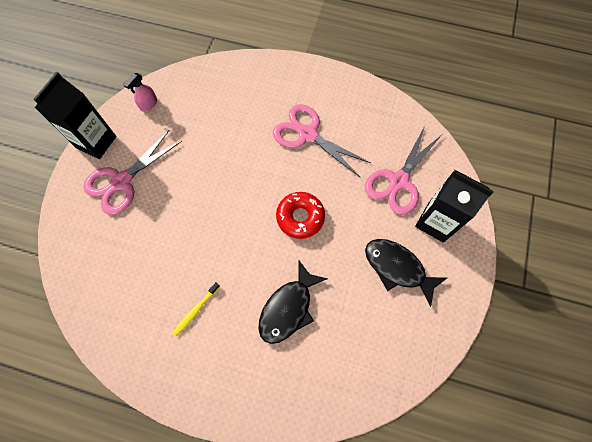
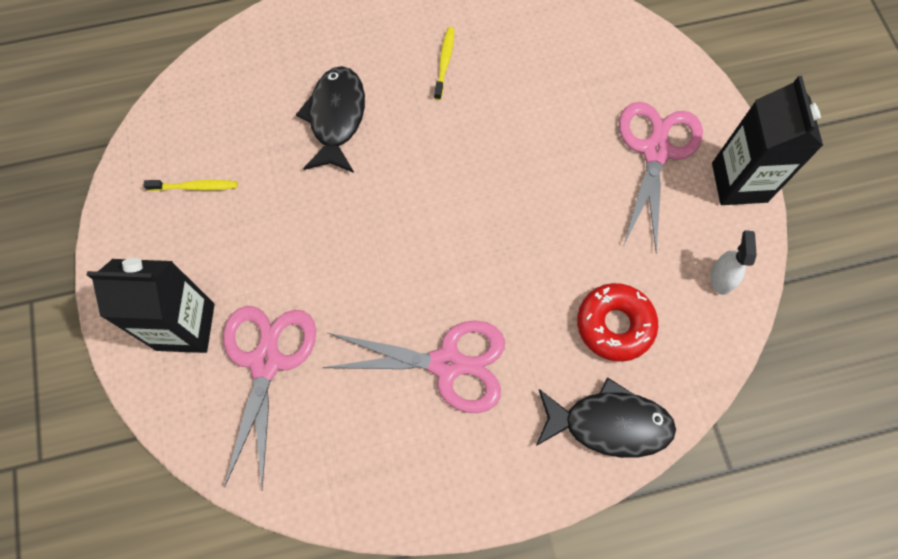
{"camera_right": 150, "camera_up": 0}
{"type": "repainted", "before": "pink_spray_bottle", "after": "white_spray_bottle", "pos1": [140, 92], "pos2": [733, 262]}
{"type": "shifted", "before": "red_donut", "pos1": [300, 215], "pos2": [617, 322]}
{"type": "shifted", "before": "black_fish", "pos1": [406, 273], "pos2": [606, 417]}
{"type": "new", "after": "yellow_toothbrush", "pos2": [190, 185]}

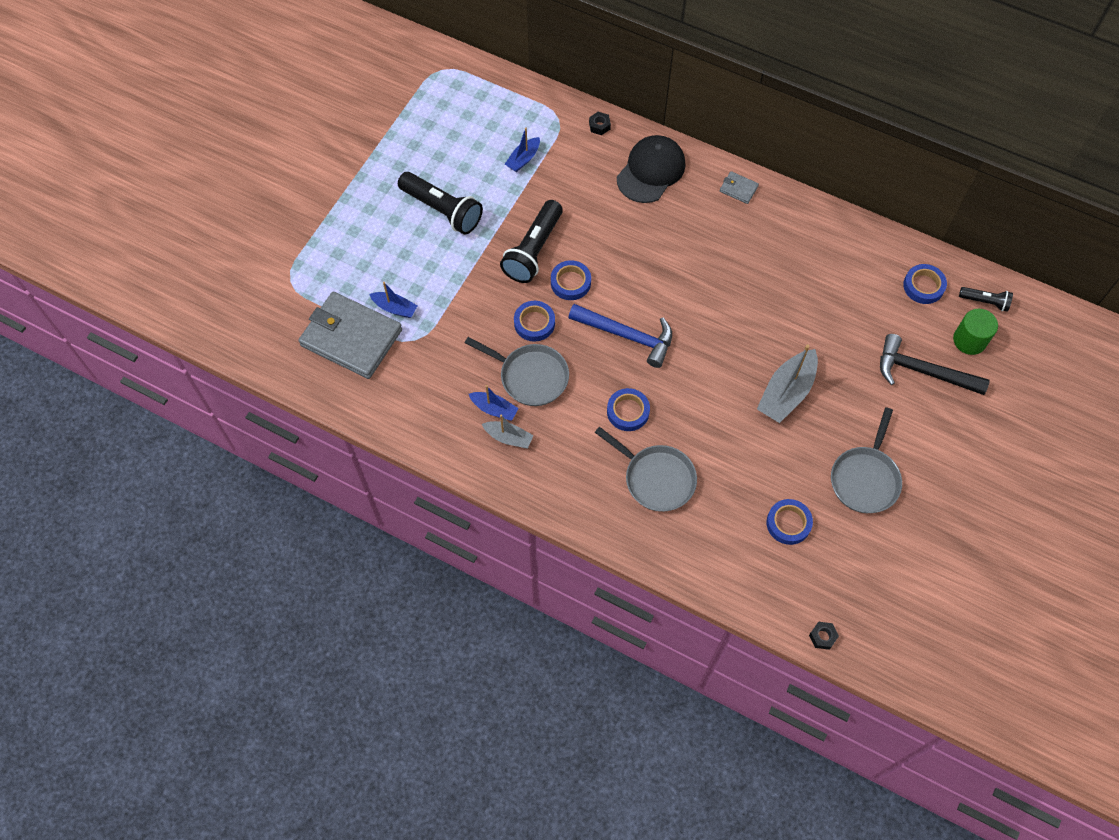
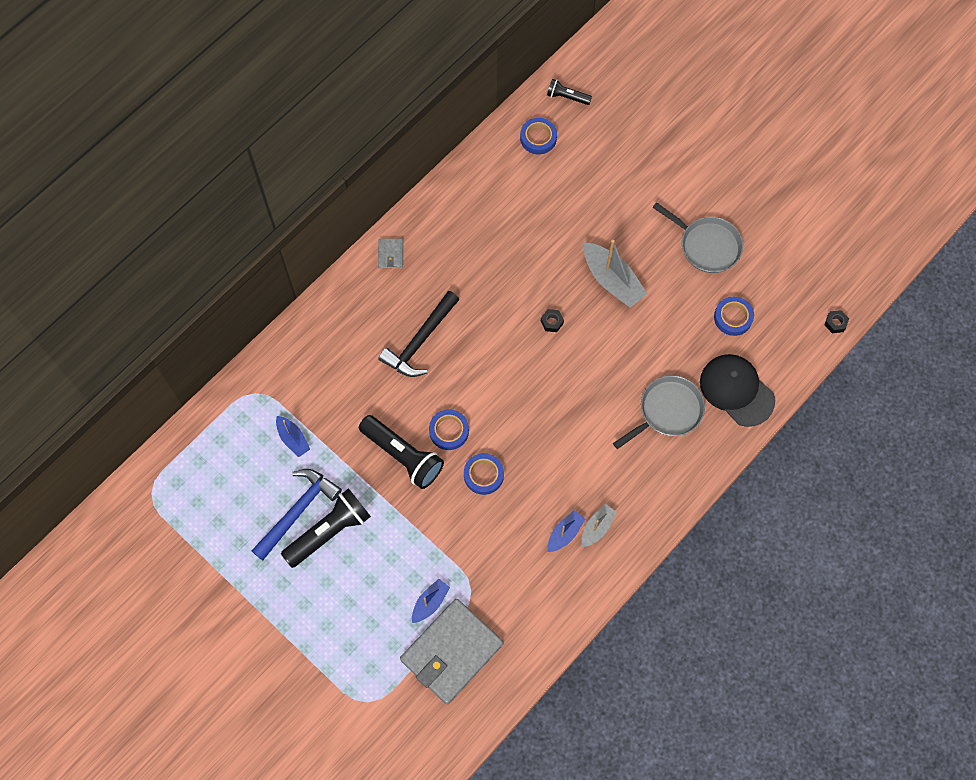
{"camera_right": -75, "camera_up": 5}
{"type": "shifted", "before": "black_nut", "pos1": [600, 123], "pos2": [552, 320]}
{"type": "shifted", "before": "black_cap", "pos1": [651, 169], "pos2": [737, 390]}
{"type": "rotated", "before": "grey_wallet", "pos1": [739, 187], "pos2": [390, 253], "turn": -45}
{"type": "rotated", "before": "black_flashlight", "pos1": [986, 299], "pos2": [569, 92], "turn": -105}
{"type": "shifted", "before": "blue_hammer", "pos1": [620, 336], "pos2": [296, 515]}
{"type": "gone", "before": "green_cylinder", "pos1": [975, 332]}
{"type": "shifted", "before": "black_hammer", "pos1": [935, 364], "pos2": [419, 334]}
{"type": "gone", "before": "grey_pan", "pos1": [517, 371]}
{"type": "gone", "before": "blue_tape", "pos1": [628, 409]}

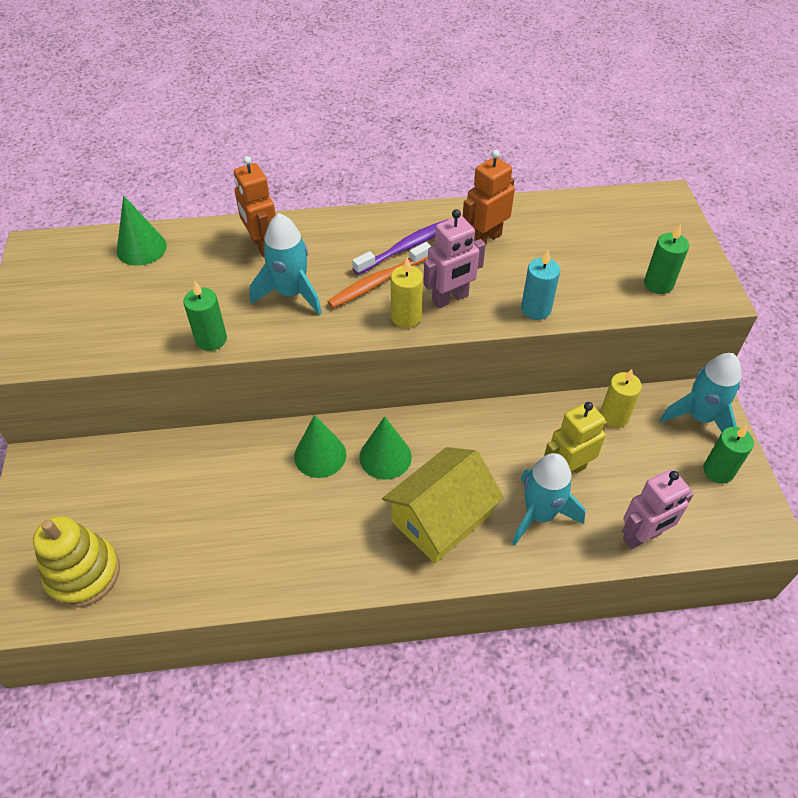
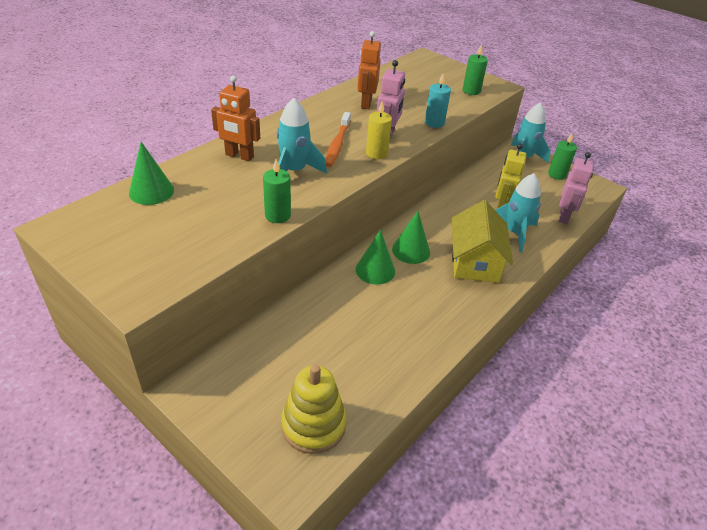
{"camera_right": -45, "camera_up": -10}
{"type": "gone", "before": "purple_toothbrush", "pos1": [400, 247]}
{"type": "gone", "before": "yellow_candle", "pos1": [621, 398]}

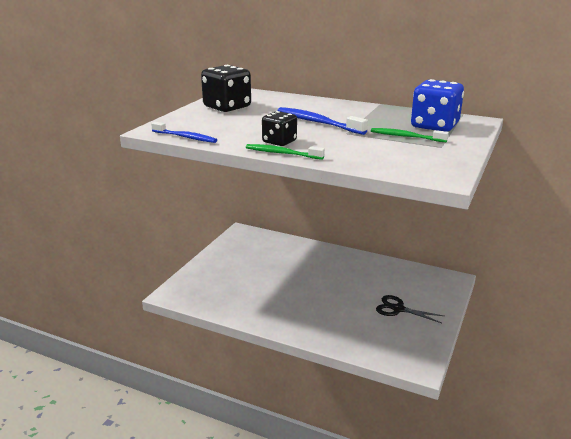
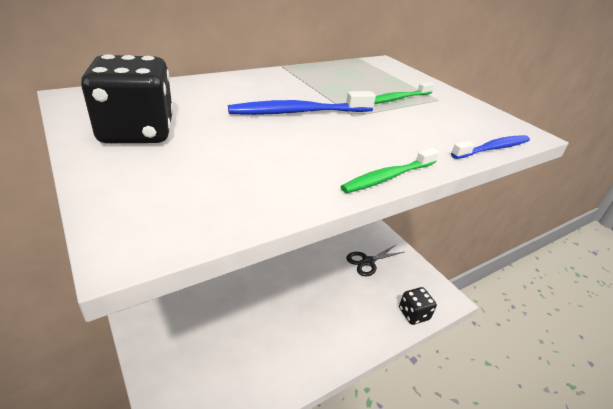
{"camera_right": -60, "camera_up": 10}
{"type": "gone", "before": "blue_dice", "pos1": [437, 105]}
{"type": "shifted", "before": "black_dice", "pos1": [279, 128], "pos2": [418, 306]}
{"type": "shifted", "before": "blue_toothbrush", "pos1": [184, 132], "pos2": [490, 147]}

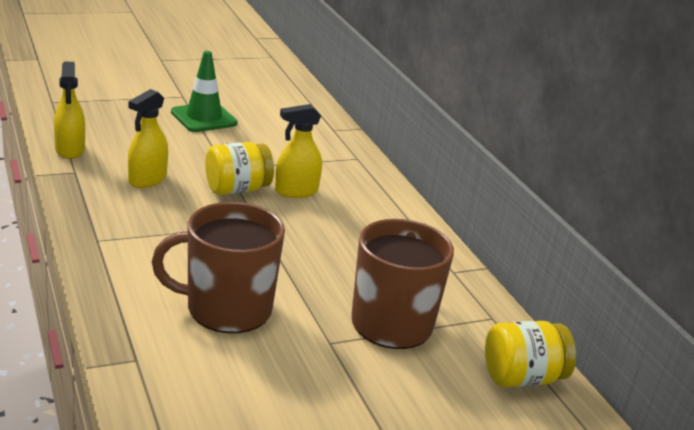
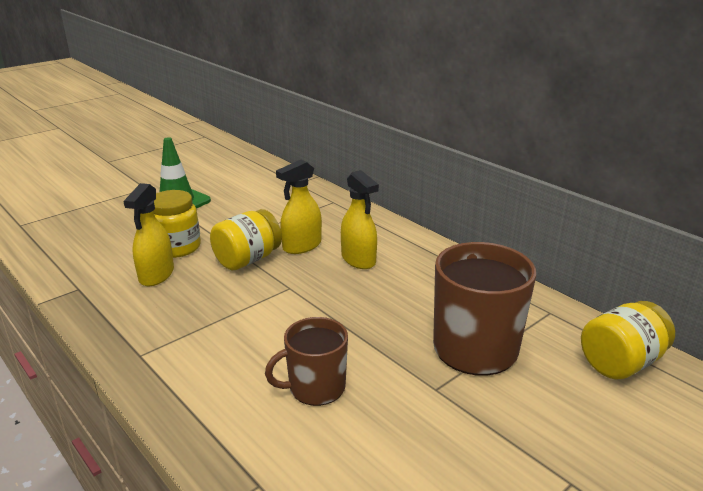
{"camera_right": -15, "camera_up": 0}
{"type": "shifted", "before": "yellow_spray_bottle", "pos1": [69, 110], "pos2": [360, 219]}
{"type": "scaled", "before": "brown_mug", "pos1": [218, 267], "pos2": [306, 361], "scale": 0.61}
{"type": "new", "after": "yellow_jar", "pos2": [177, 224]}

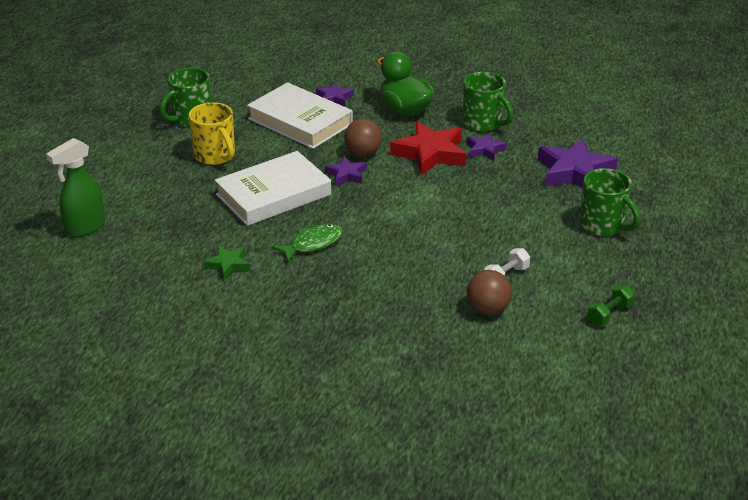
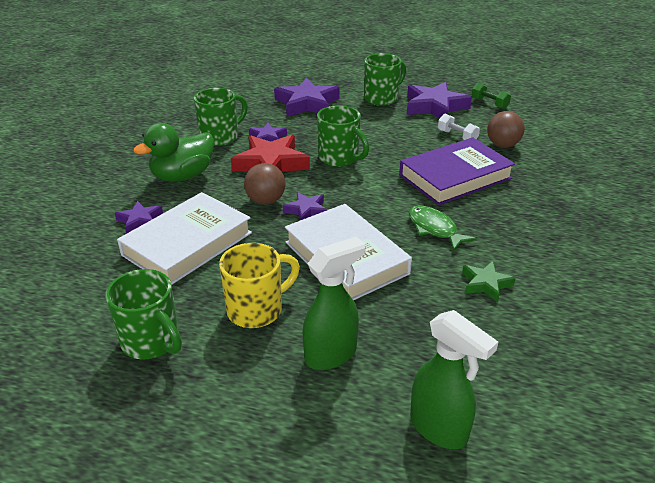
{"camera_right": -90, "camera_up": 0}
{"type": "new", "after": "purple_star", "pos2": [439, 100]}
{"type": "new", "after": "green_mug", "pos2": [343, 136]}
{"type": "new", "after": "purple_book", "pos2": [457, 171]}
{"type": "new", "after": "green_spray_bottle", "pos2": [334, 303]}

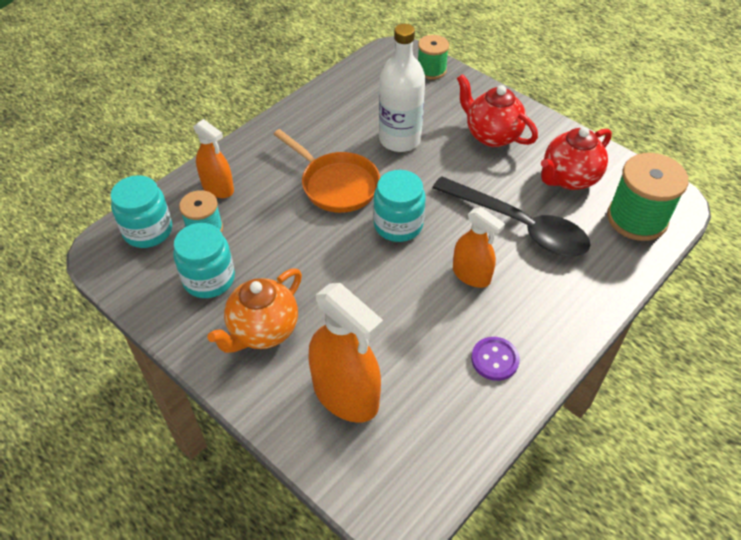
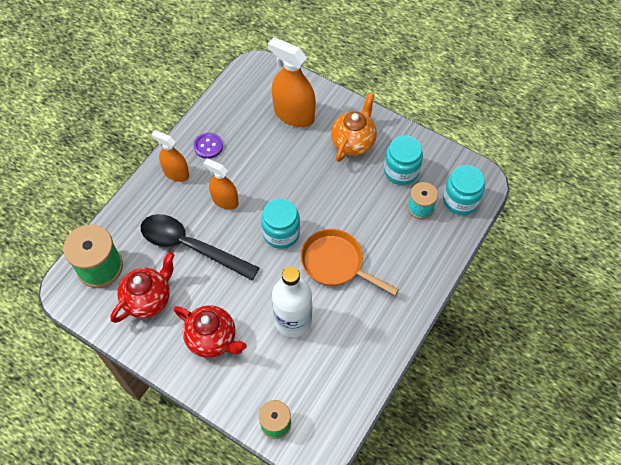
{"camera_right": 170, "camera_up": 10}
{"type": "shifted", "before": "orange_spray_bottle", "pos1": [213, 158], "pos2": [170, 156]}

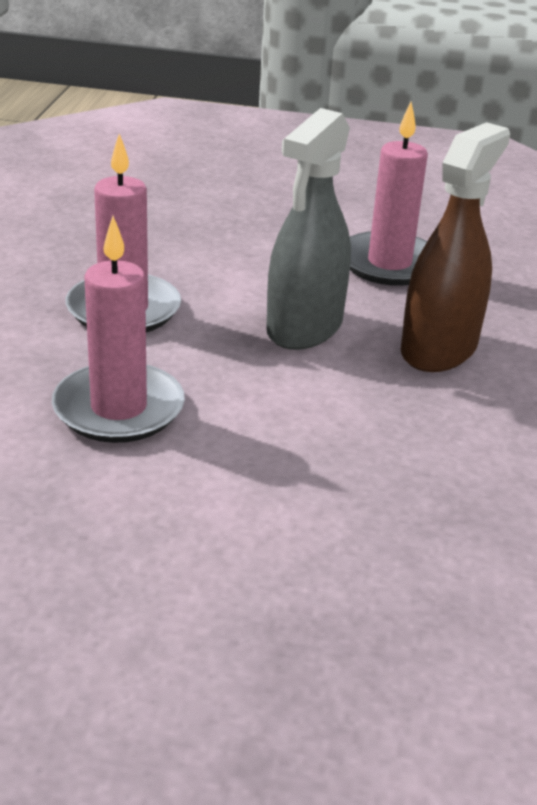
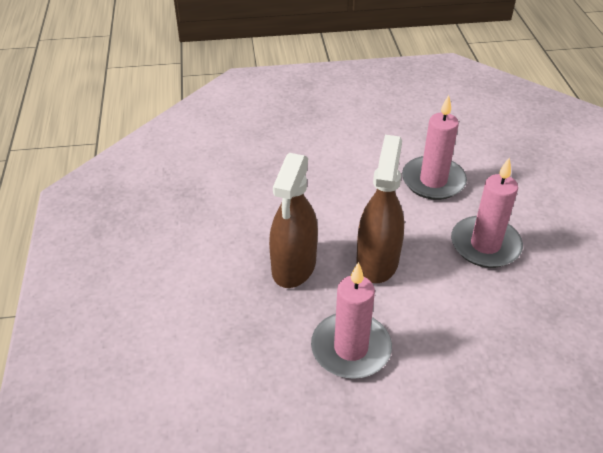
{"camera_right": 165, "camera_up": 10}
{"type": "repainted", "before": "grey_spray_bottle", "after": "brown_spray_bottle", "pos1": [308, 229], "pos2": [380, 209]}

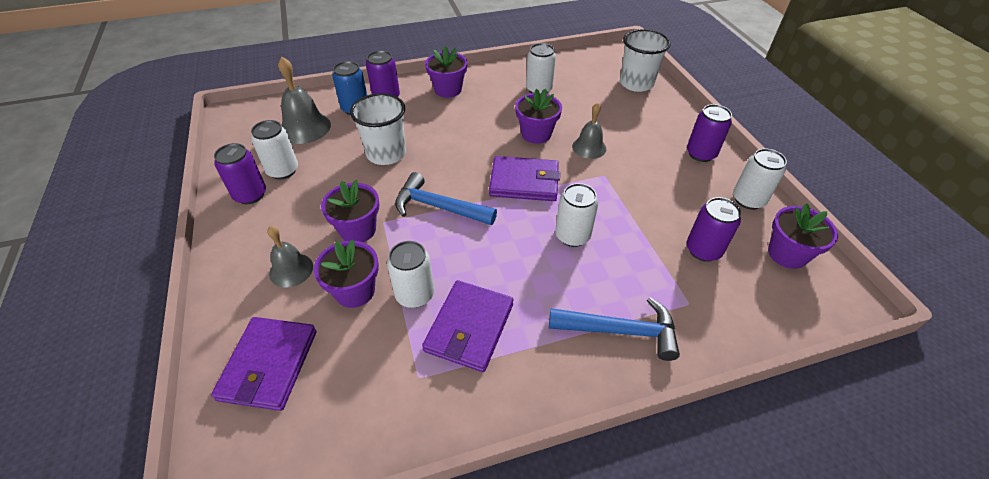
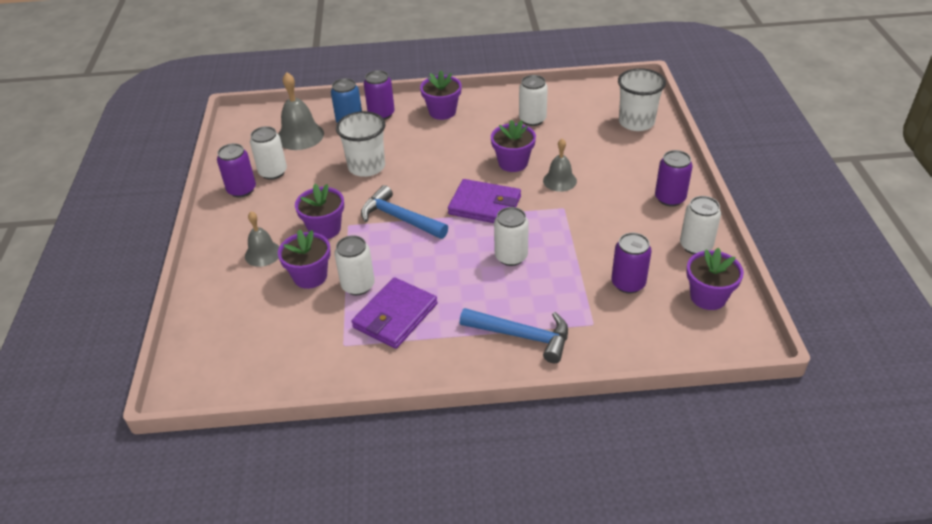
{"camera_right": 15, "camera_up": -5}
{"type": "gone", "before": "purple_wallet", "pos1": [263, 364]}

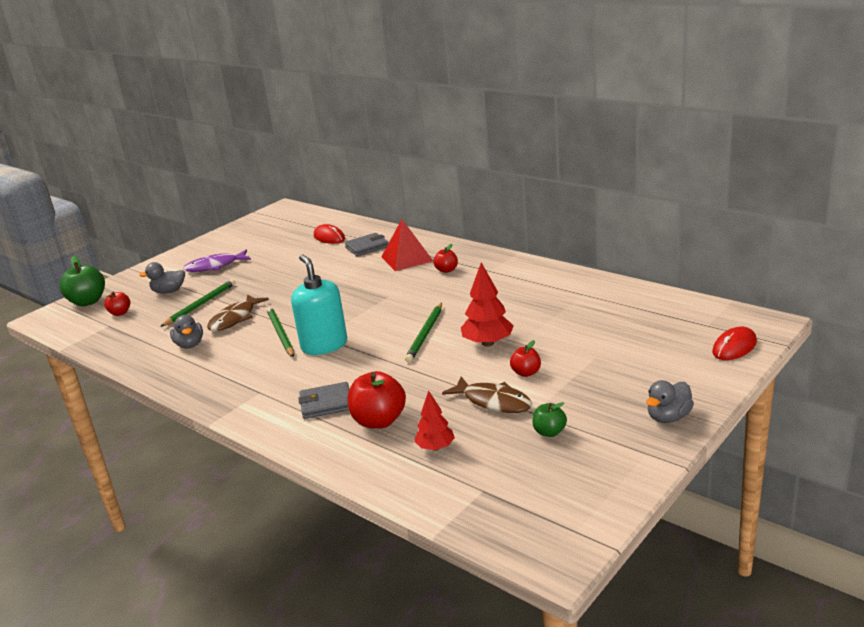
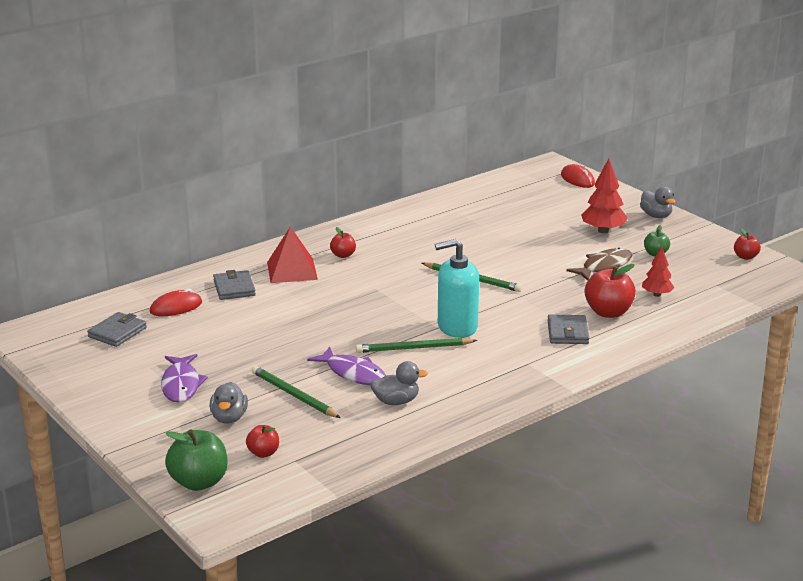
{"camera_right": -80, "camera_up": 0}
{"type": "shifted", "before": "red_tree", "pos1": [487, 304], "pos2": [604, 195]}
{"type": "repainted", "before": "brown_fish", "after": "purple_fish", "pos1": [238, 312], "pos2": [346, 365]}
{"type": "shifted", "before": "red_apple", "pos1": [525, 358], "pos2": [747, 244]}
{"type": "new", "after": "grey_wallet", "pos2": [117, 329]}

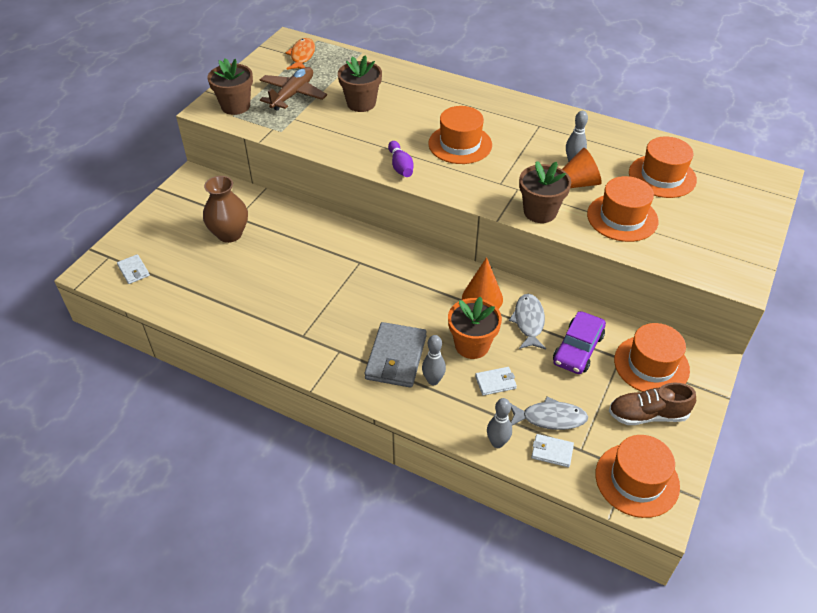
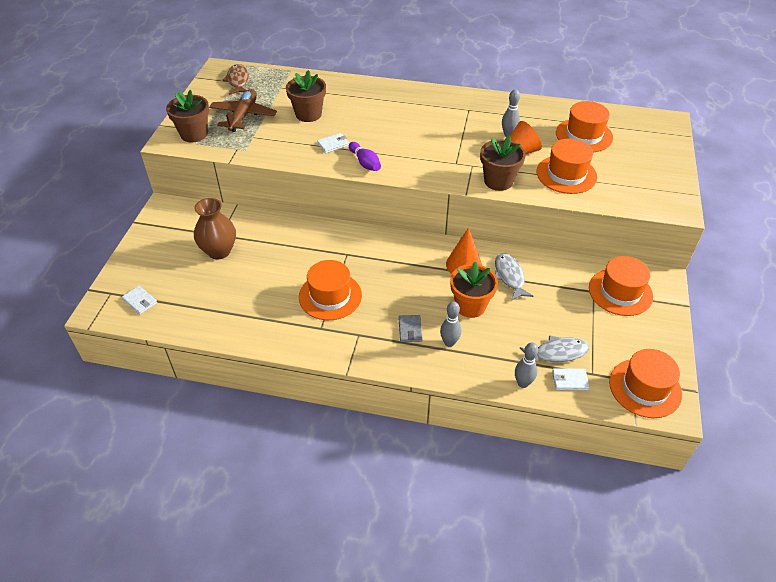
{"camera_right": -15, "camera_up": 0}
{"type": "repainted", "before": "orange_fish", "after": "brown_fish", "pos1": [300, 54], "pos2": [235, 79]}
{"type": "shifted", "before": "orange_hat", "pos1": [460, 135], "pos2": [330, 290]}
{"type": "gone", "before": "purple_car", "pos1": [579, 342]}
{"type": "scaled", "before": "grey_wallet", "pos1": [395, 355], "pos2": [411, 328], "scale": 0.51}
{"type": "shifted", "before": "white_wallet", "pos1": [496, 381], "pos2": [333, 143]}
{"type": "gone", "before": "brown_shoe", "pos1": [652, 404]}

